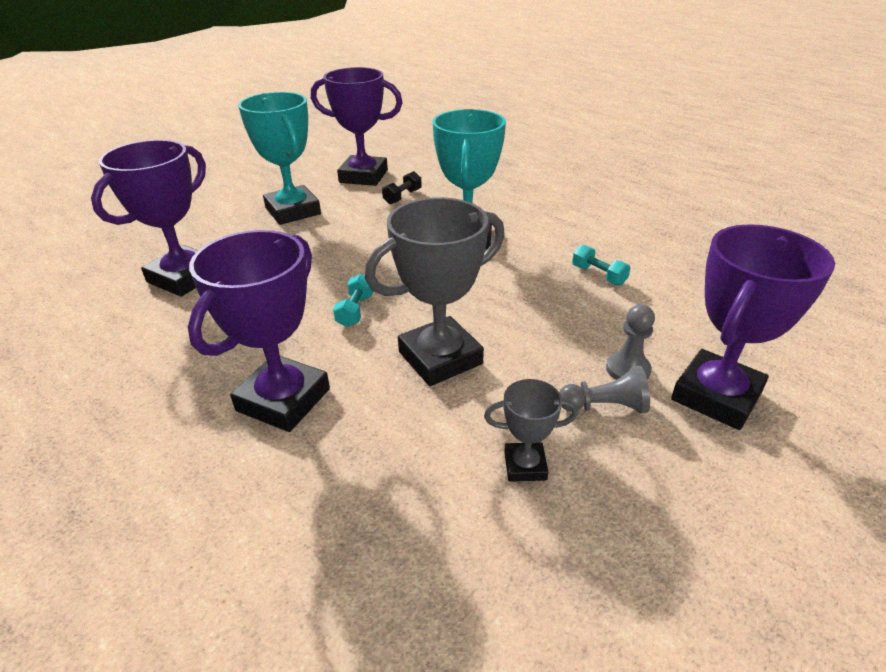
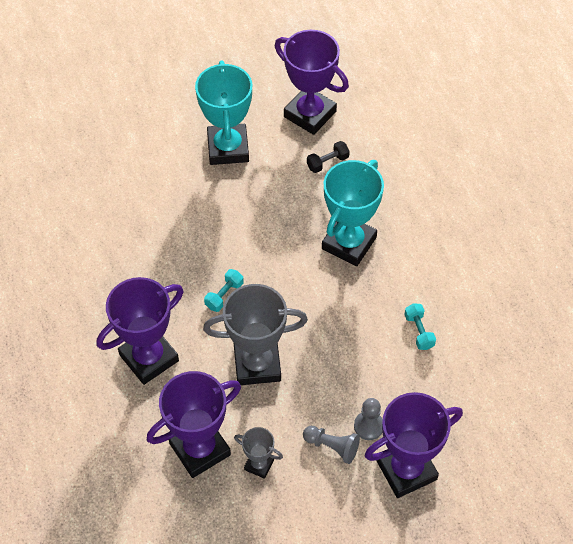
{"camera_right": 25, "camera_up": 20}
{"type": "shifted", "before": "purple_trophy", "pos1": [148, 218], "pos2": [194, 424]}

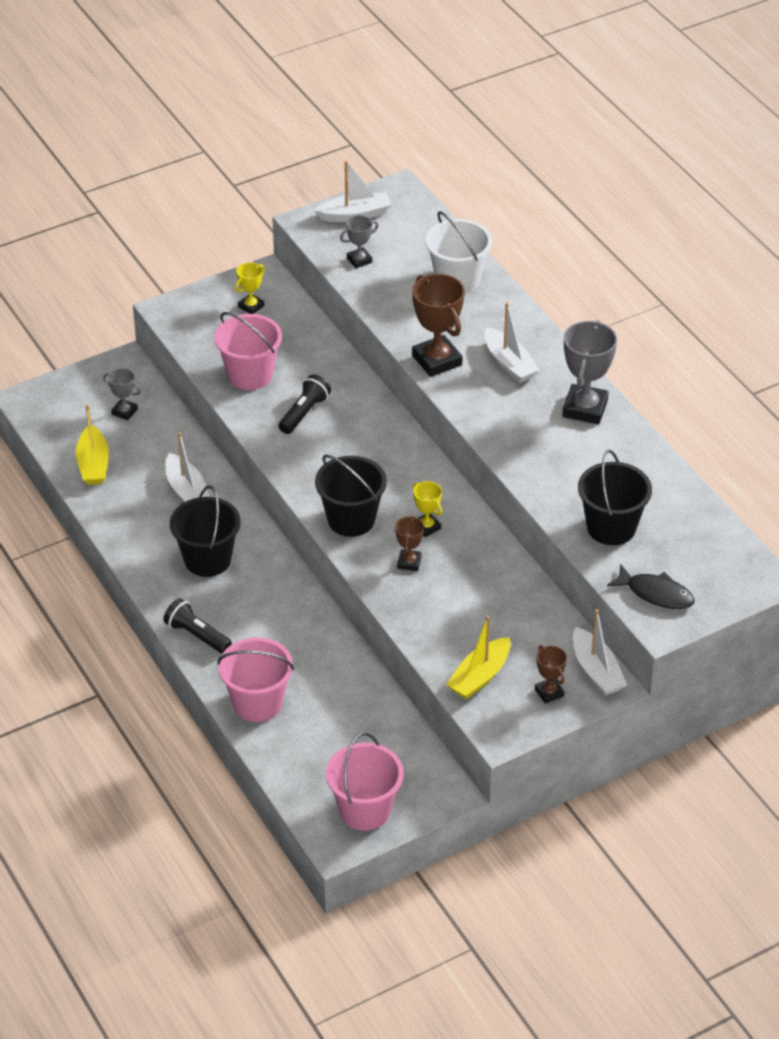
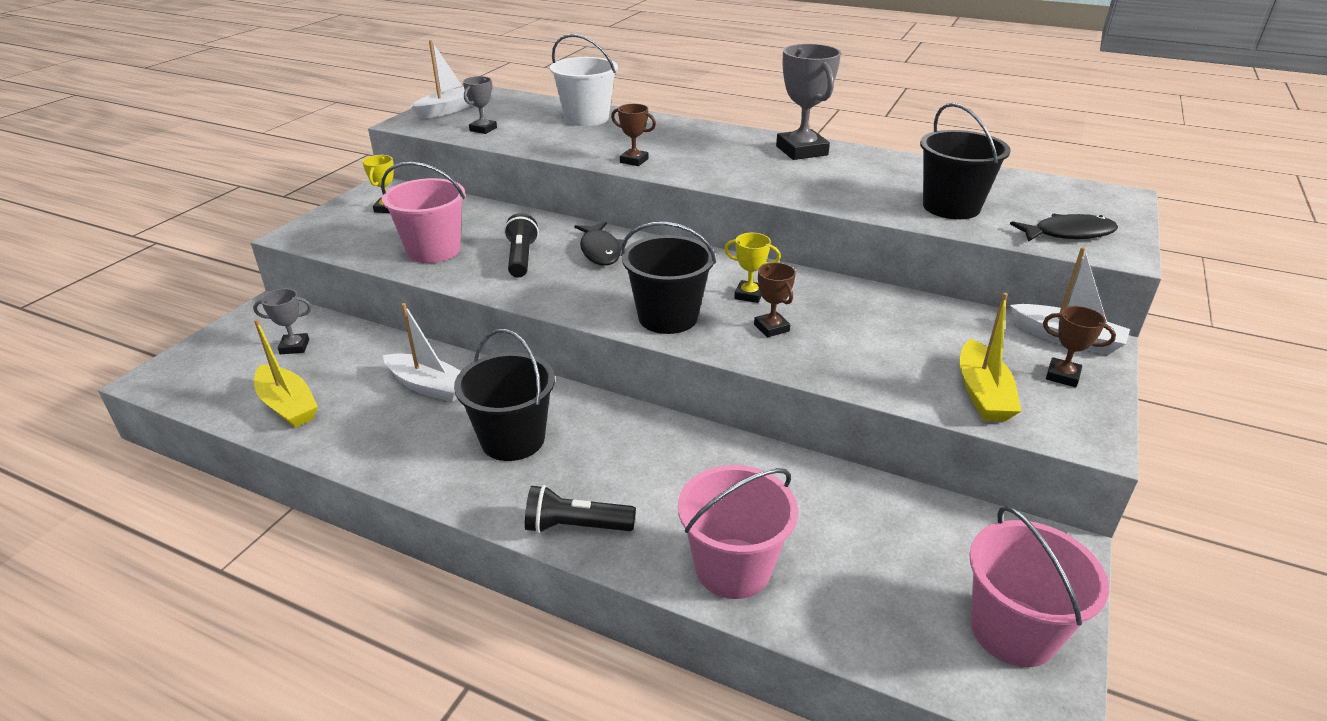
{"camera_right": -35, "camera_up": -10}
{"type": "scaled", "before": "brown_trophy", "pos1": [438, 325], "pos2": [633, 135], "scale": 0.53}
{"type": "gone", "before": "white_boat", "pos1": [512, 342]}
{"type": "new", "after": "black_fish", "pos2": [599, 243]}

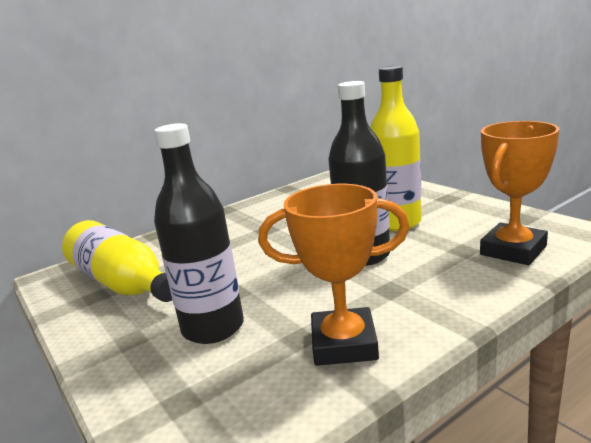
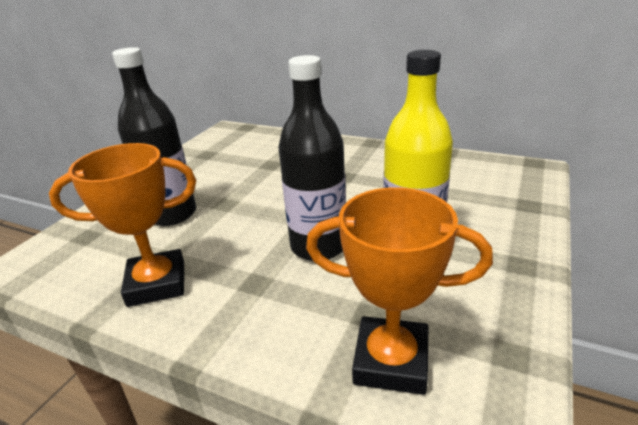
{"camera_right": 60, "camera_up": 10}
{"type": "rotated", "before": "orange_trophy", "pos1": [334, 275], "pos2": [122, 225], "turn": -75}
{"type": "gone", "before": "yellow_bottle", "pos1": [117, 261]}

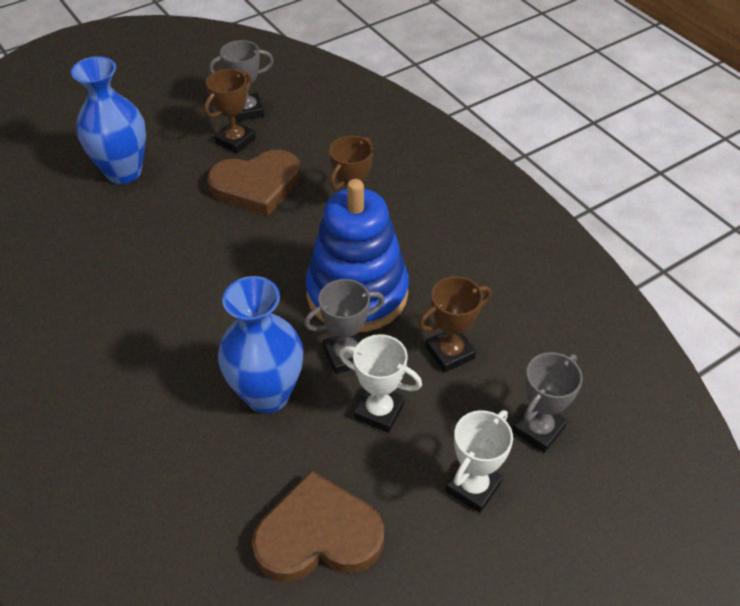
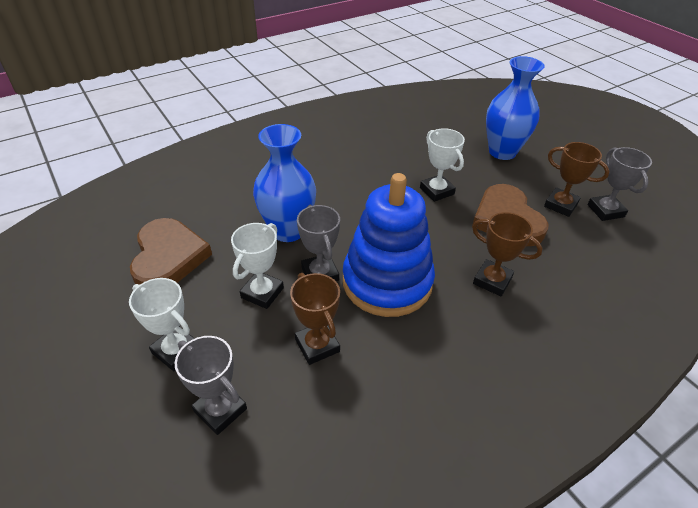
{"camera_right": 90, "camera_up": -5}
{"type": "new", "after": "white_trophy", "pos2": [442, 165]}

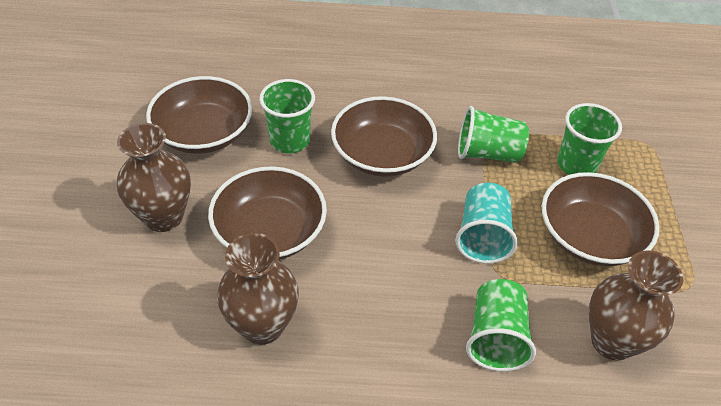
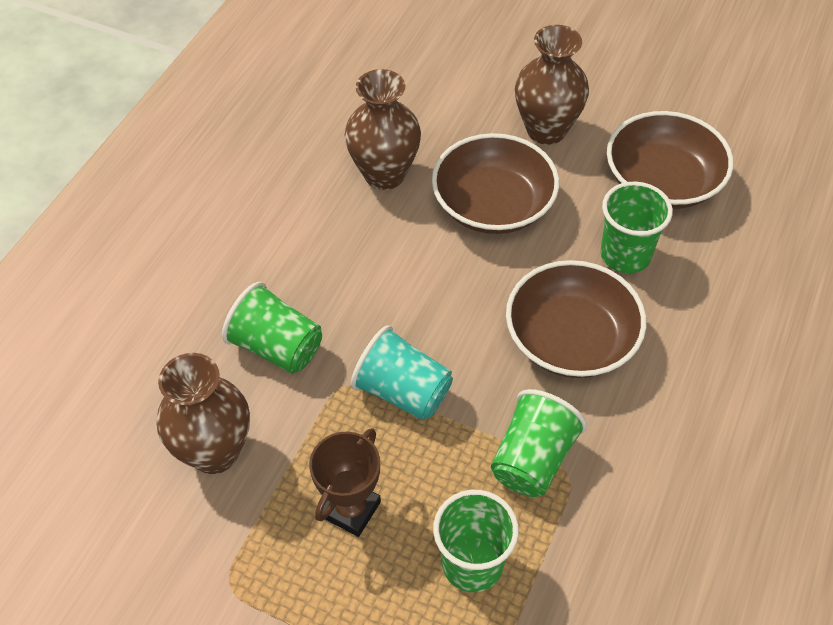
{"camera_right": 115, "camera_up": 5}
{"type": "swapped", "before": "brown_bowl", "after": "brown_trophy", "pos1": [601, 219], "pos2": [345, 482]}

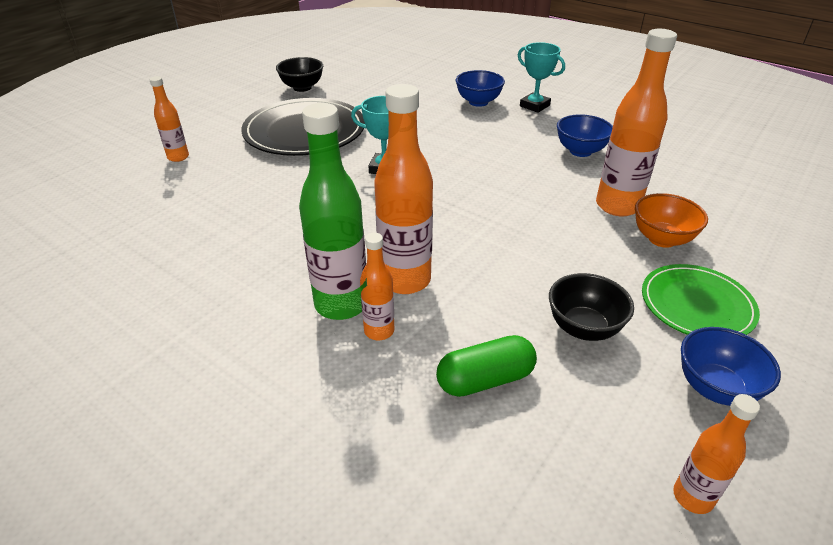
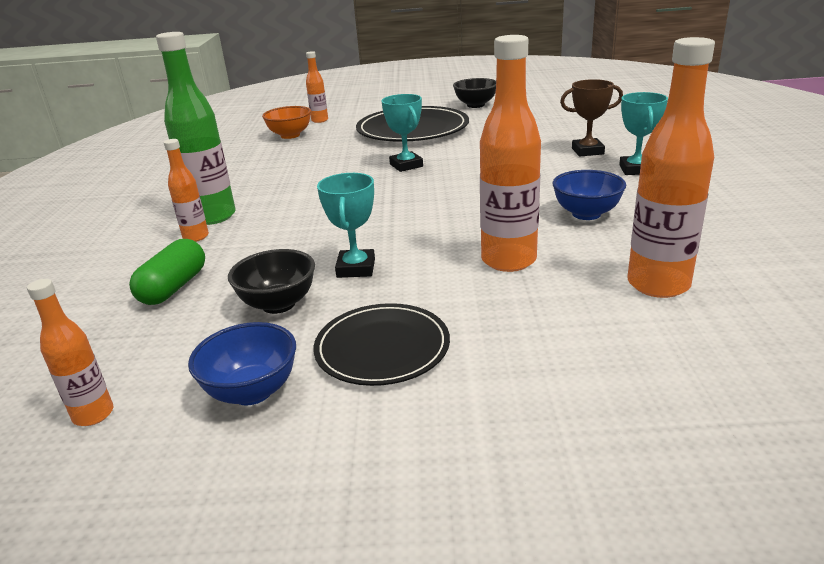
{"camera_right": 55, "camera_up": -10}
{"type": "swapped", "before": "blue_bowl", "after": "brown_trophy", "pos1": [480, 88], "pos2": [591, 118]}
{"type": "shifted", "before": "orange_bottle", "pos1": [403, 189], "pos2": [671, 167]}
{"type": "shifted", "before": "orange_bowl", "pos1": [671, 220], "pos2": [286, 122]}
{"type": "repainted", "before": "green_plate", "after": "black_plate", "pos1": [701, 299], "pos2": [382, 344]}
{"type": "rotated", "before": "green_capsule", "pos1": [486, 366], "pos2": [167, 272], "turn": 75}
{"type": "new", "after": "turquoise_trophy", "pos2": [346, 225]}

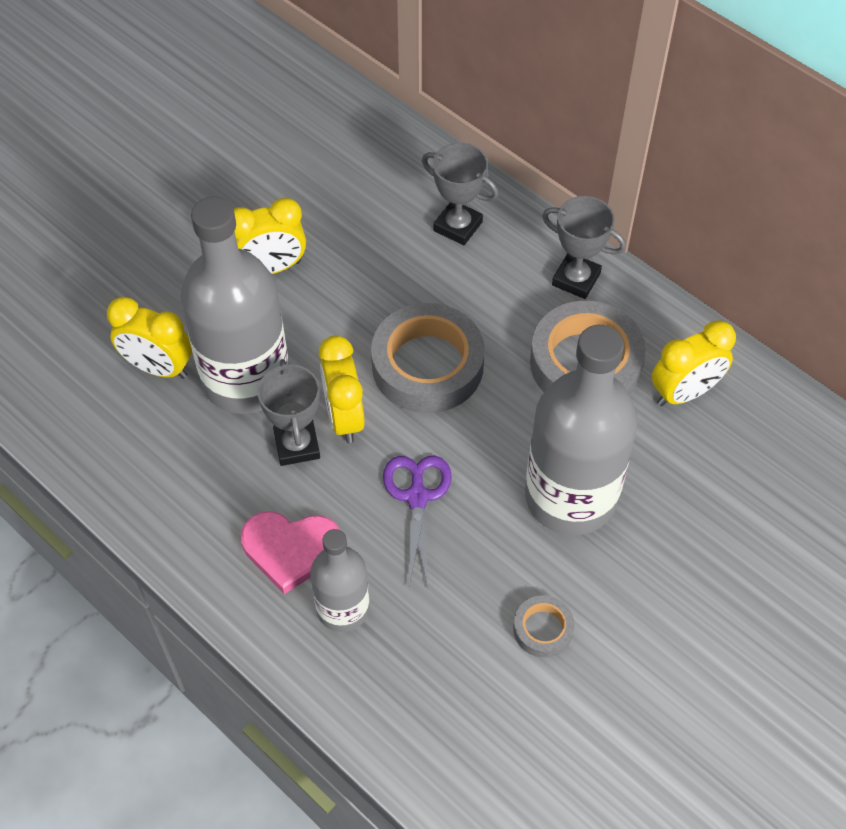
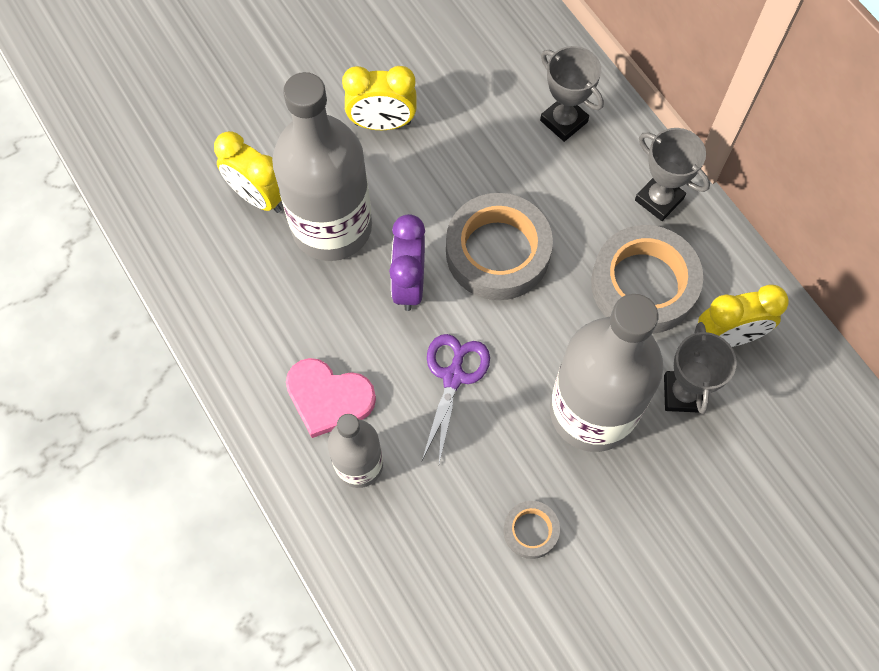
{"camera_right": 15, "camera_up": 10}
{"type": "repainted", "before": "yellow_clock", "after": "purple_clock", "pos1": [342, 389], "pos2": [407, 262]}
{"type": "shifted", "before": "grey_trophy", "pos1": [288, 412], "pos2": [700, 368]}

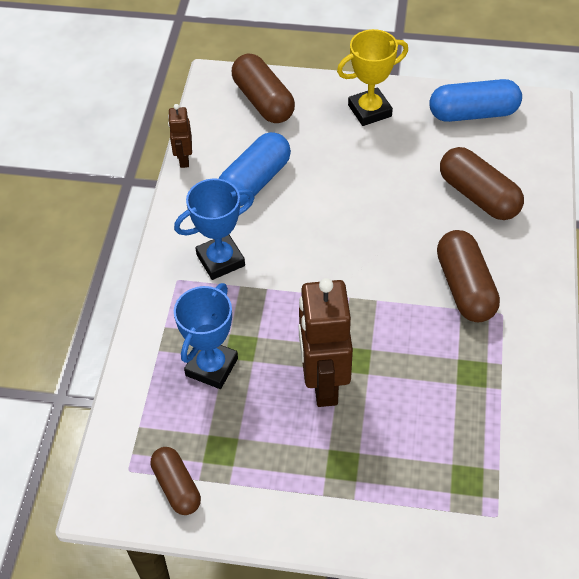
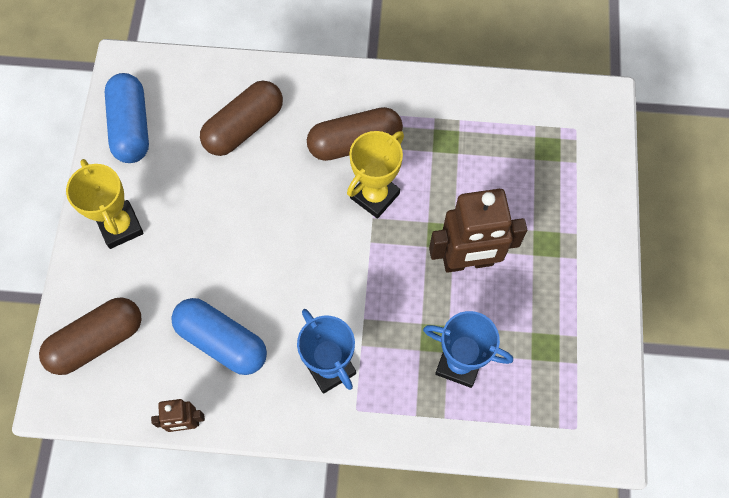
{"camera_right": -95, "camera_up": 15}
{"type": "gone", "before": "brown_capsule", "pos1": [176, 481]}
{"type": "new", "after": "yellow_trophy", "pos2": [375, 175]}

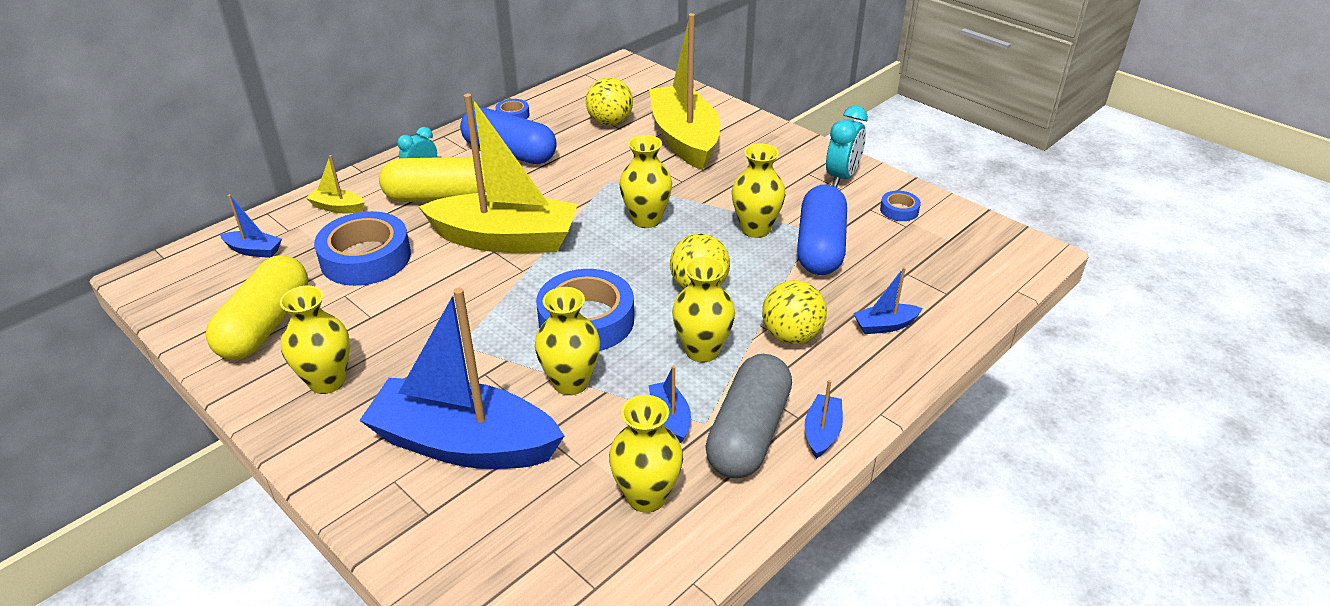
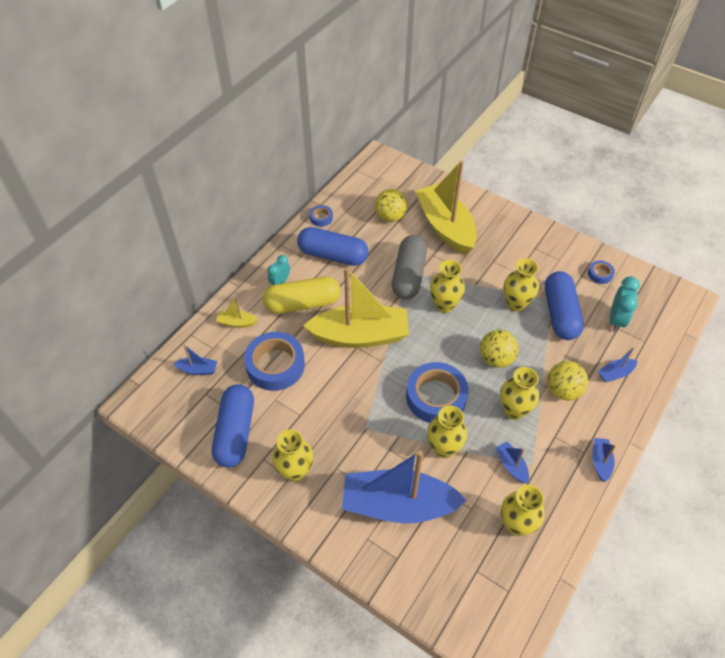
{"camera_right": -10, "camera_up": 15}
{"type": "shifted", "before": "turquoise_clock", "pos1": [847, 146], "pos2": [625, 304]}
{"type": "repainted", "before": "yellow_capsule", "after": "blue_capsule", "pos1": [257, 307], "pos2": [233, 425]}
{"type": "shifted", "before": "grey_capsule", "pos1": [748, 416], "pos2": [409, 267]}

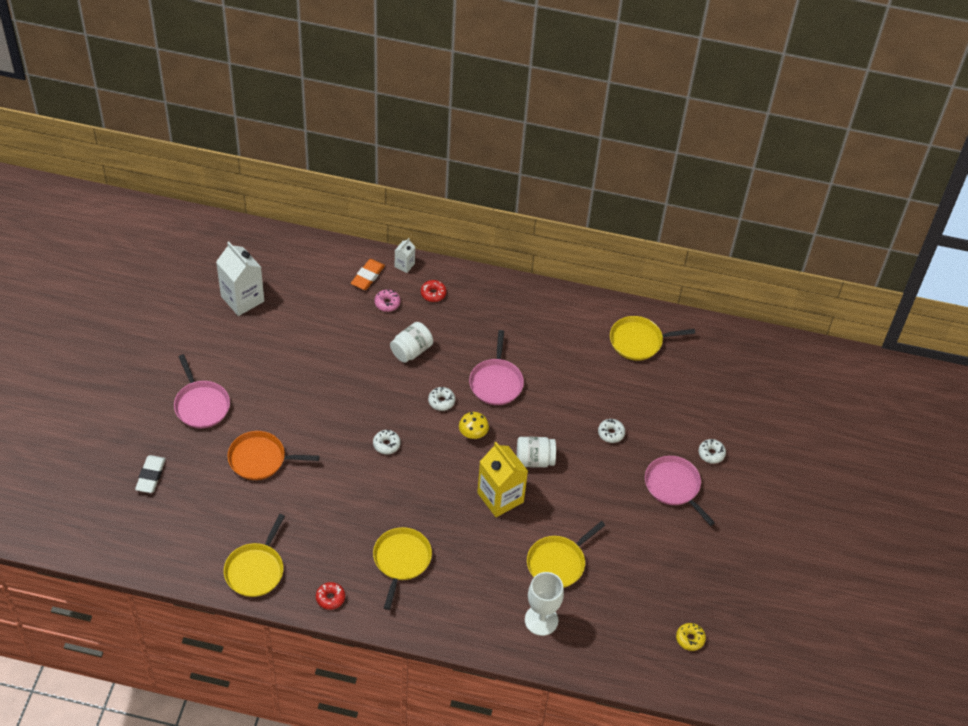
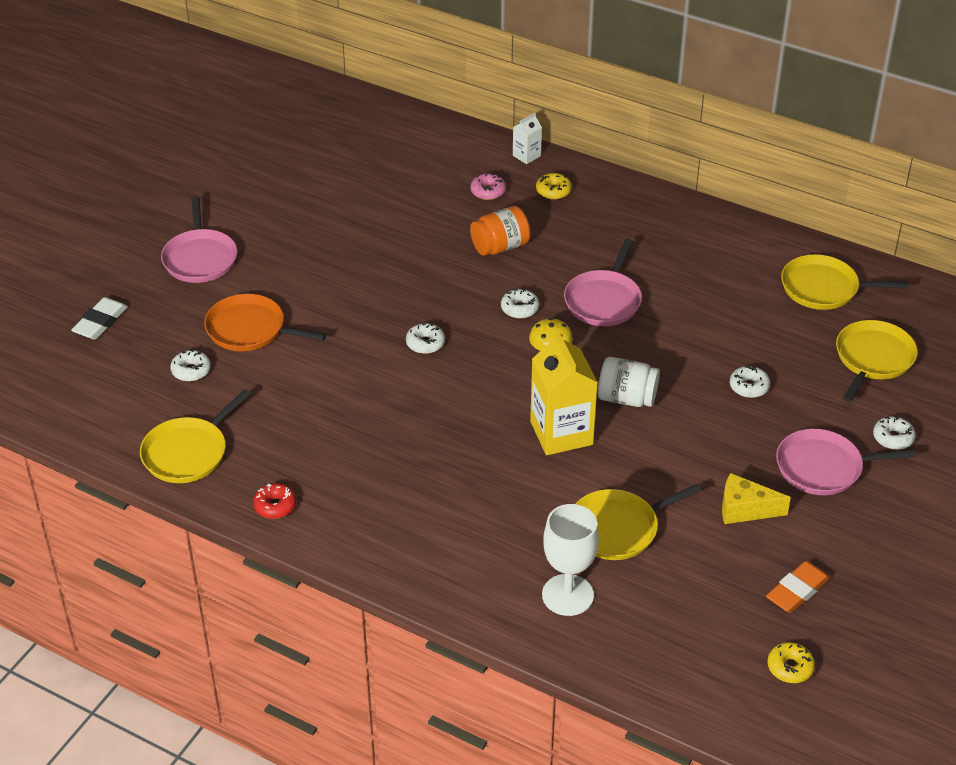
{"camera_right": 20, "camera_up": -10}
{"type": "gone", "before": "white_carton", "pos1": [240, 278]}
{"type": "shifted", "before": "orange_eraser", "pos1": [368, 274], "pos2": [798, 587]}
{"type": "repainted", "before": "red_donut", "after": "yellow_donut", "pos1": [433, 291], "pos2": [554, 186]}
{"type": "repainted", "before": "white_jar", "after": "orange_jar", "pos1": [411, 342], "pos2": [500, 231]}
{"type": "rotated", "before": "pink_pan", "pos1": [680, 491], "pos2": [846, 462], "turn": -75}
{"type": "shifted", "before": "yellow_pan", "pos1": [402, 568], "pos2": [877, 361]}
{"type": "new", "after": "white_donut", "pos2": [190, 365]}
{"type": "new", "after": "yellow_cheese", "pos2": [756, 498]}

